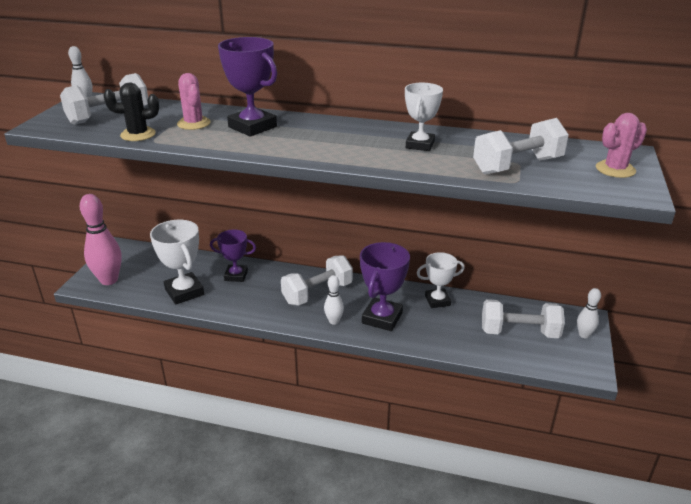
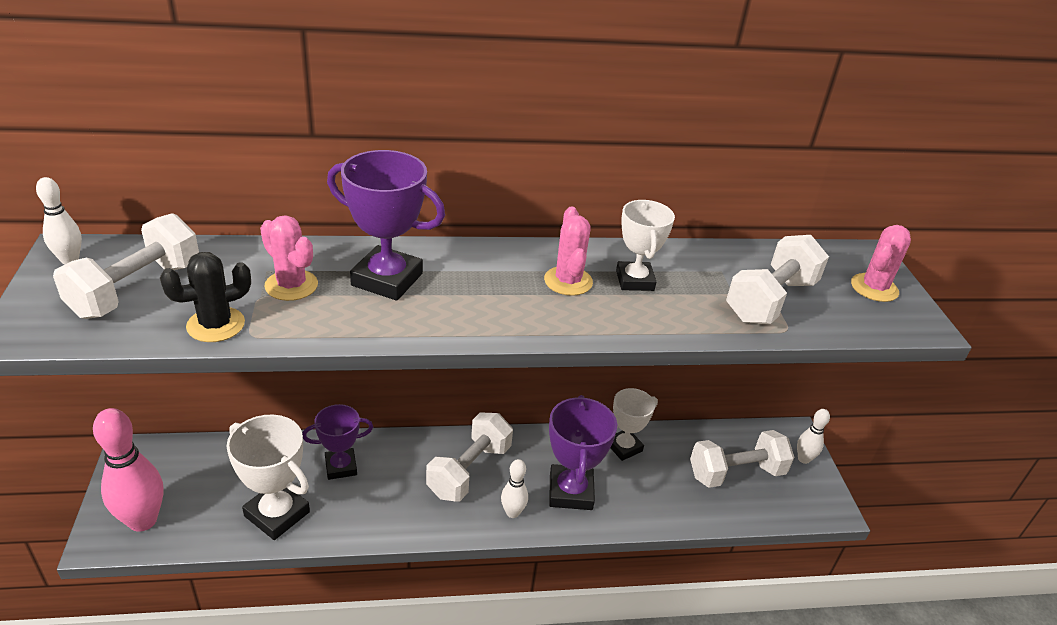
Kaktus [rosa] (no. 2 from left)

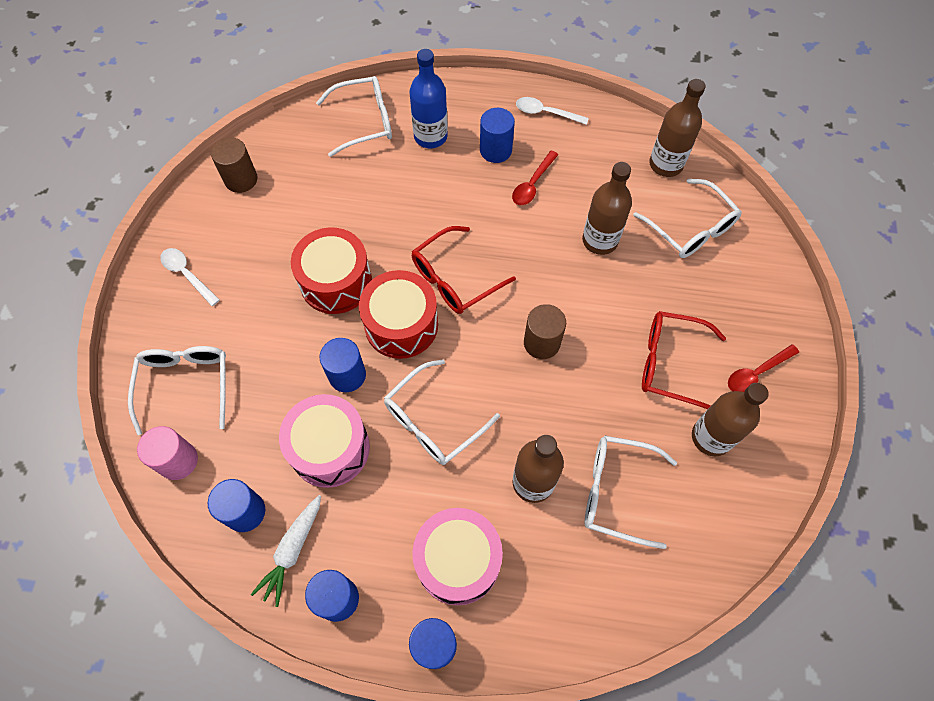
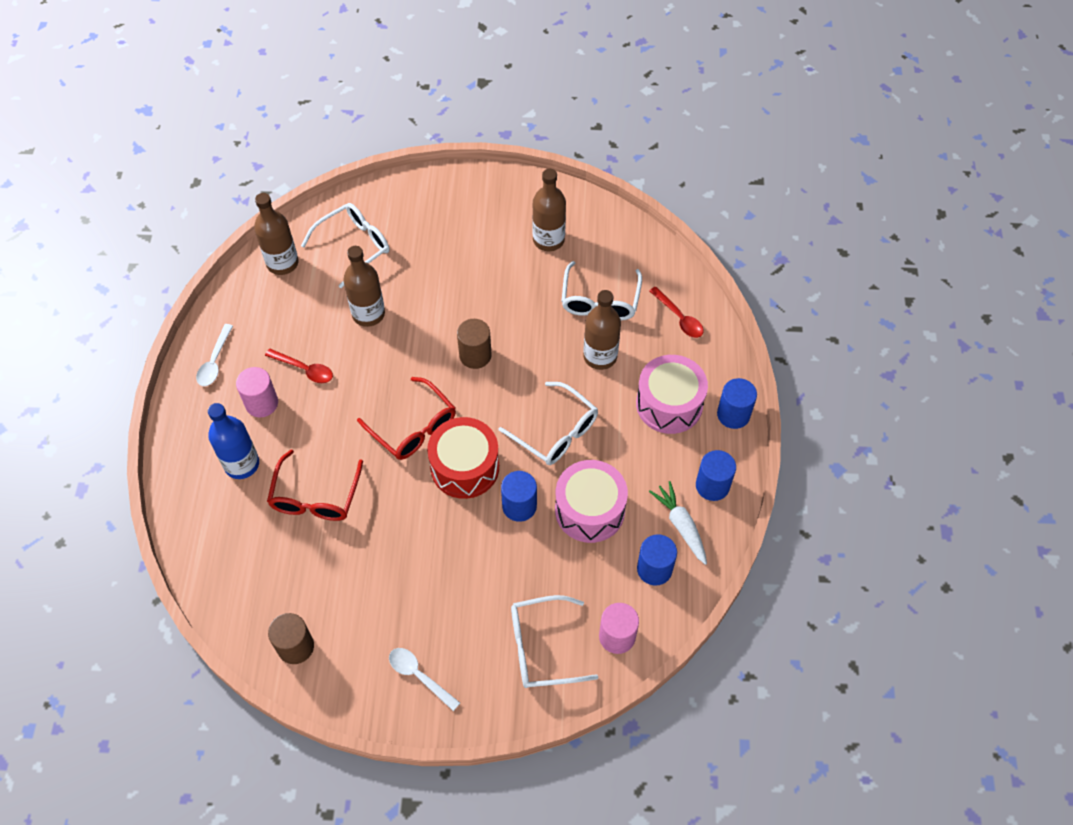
Vollzylinder [rosa] (no. 1 from left)
Brille [rot] (no. 1 from left)
Löffel [weiß] (no. 2 from left)
Karotte [weiß]
Löffel [rot] (no. 2 from left)
Trommel [rot] (no. 1 from left in the first image)
Brille [weiß] (no. 2 from left in the first image)

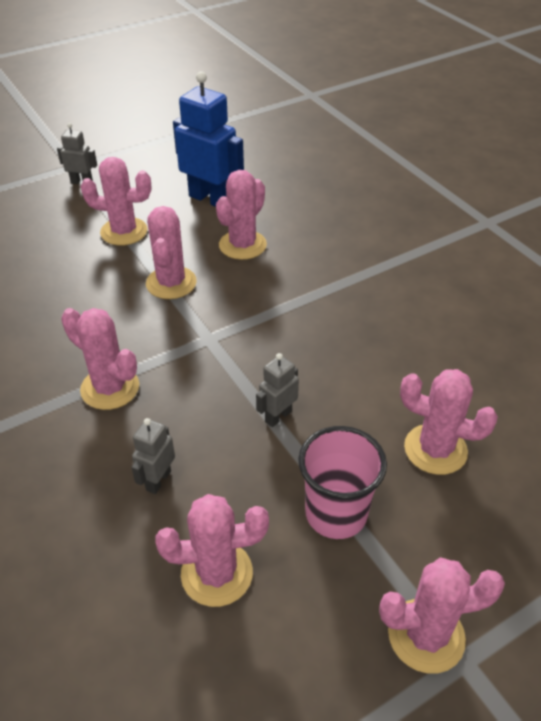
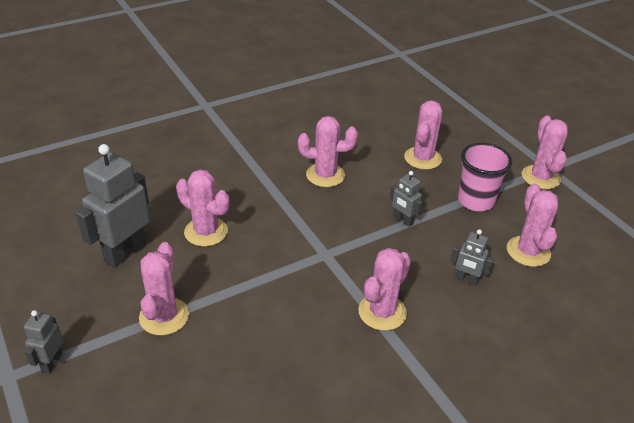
Roboter [grau] (no. 2 from left)
Kaktus [rosa] (no. 3 from left)

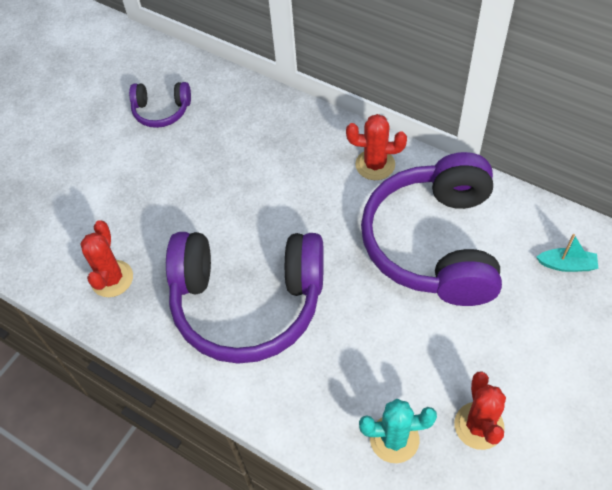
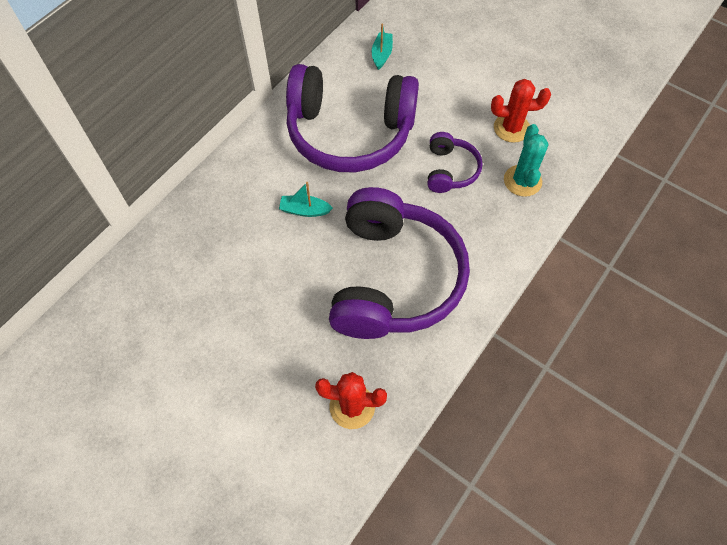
Boot [türkis] (no. 1 from left)
Kopfhörer [lila] (no. 3 from left)
Kaktus [rot] (no. 2 from left in the first image)

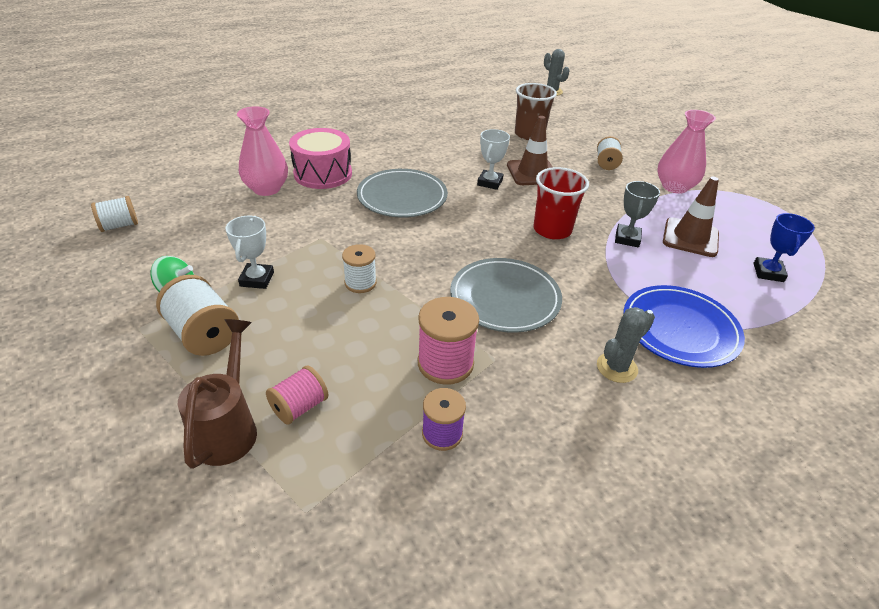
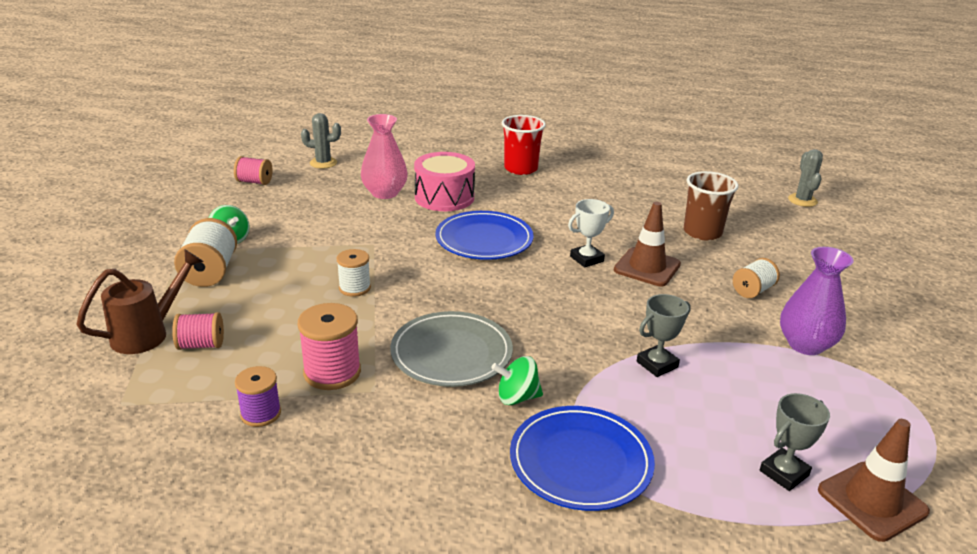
Garnrolle [rosa] (no. 2 from left)
Kaktus [grau] (no. 1 from left)
Teller [blau] (no. 1 from left)
Kreisel [grün] (no. 2 from left)
Becher [rot]
Pokal [grau] (no. 2 from left)
Vase [lila]
Leitkegel [braun] (no. 2 from left)
Pokal [weiß] (no. 1 from left in the first image)

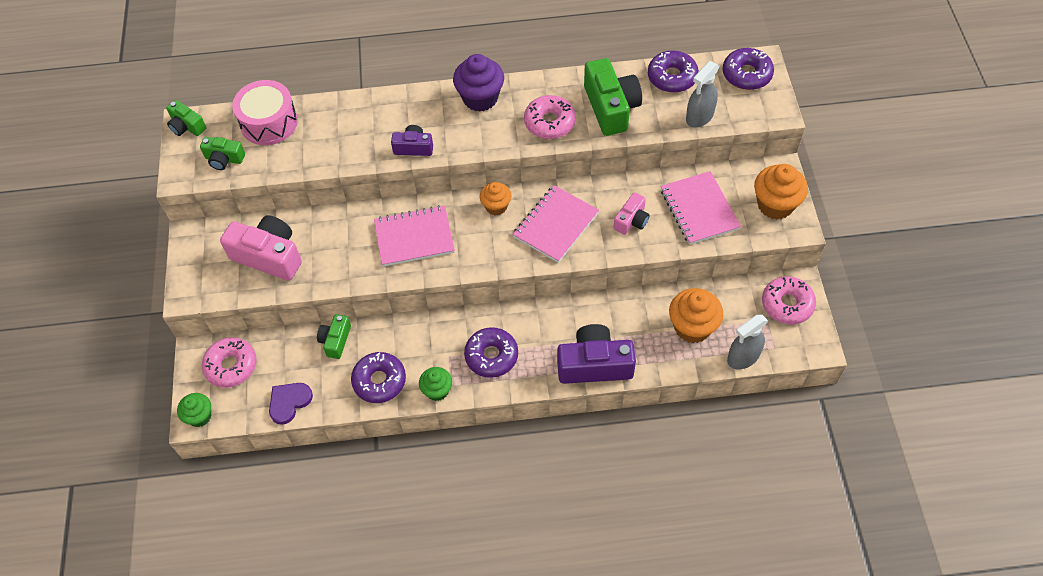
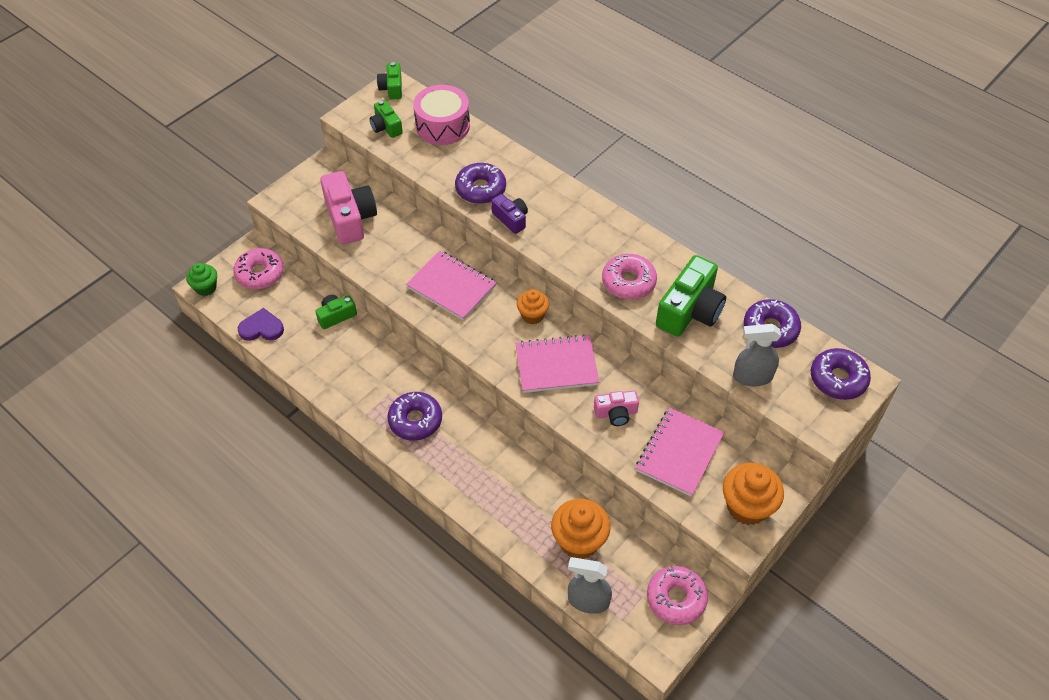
Donut [lila] (no. 2 from left)
Muffin [grün] (no. 2 from left in the first image)
Muffin [lila]
Kamera [lila] (no. 2 from left in the first image)

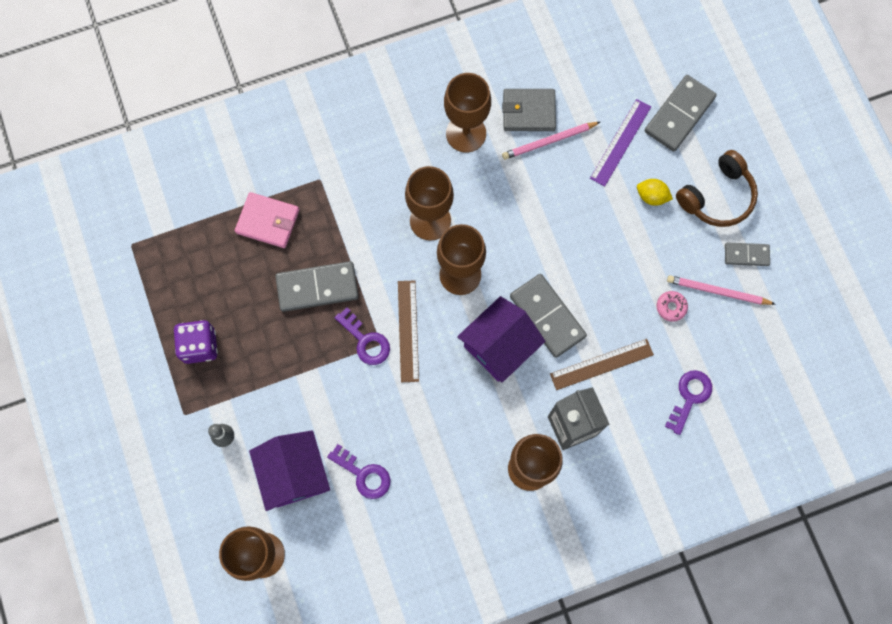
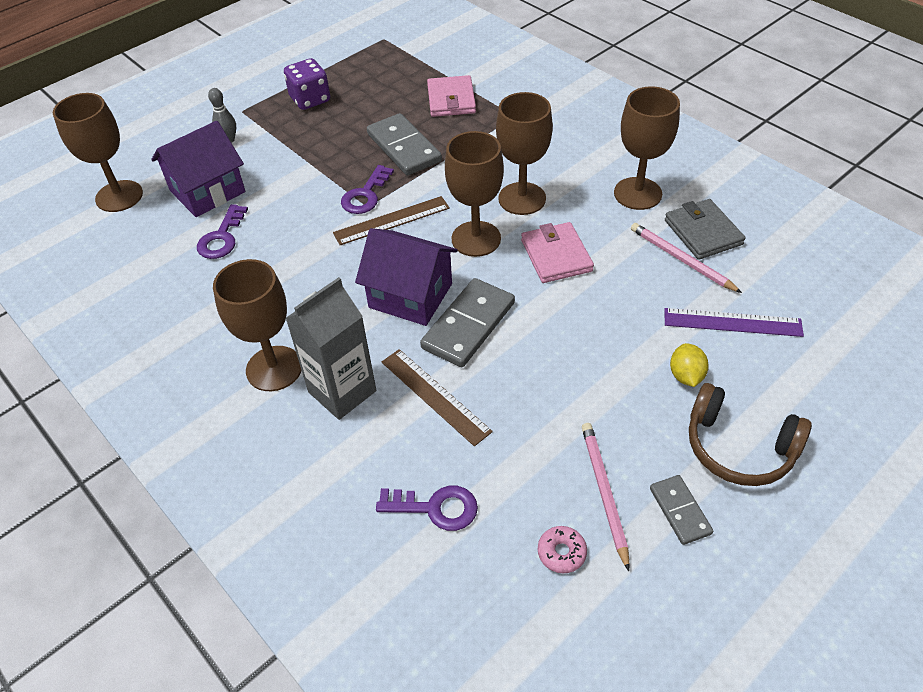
Geldbörse [rosa] (no. 2 from left)
Donut [rosa]
Dominostein [grau] (no. 3 from left in the first image)

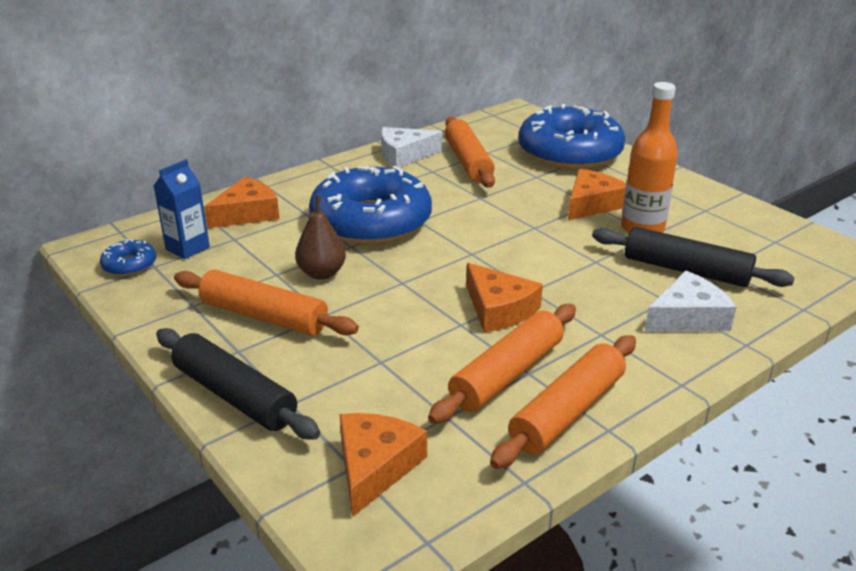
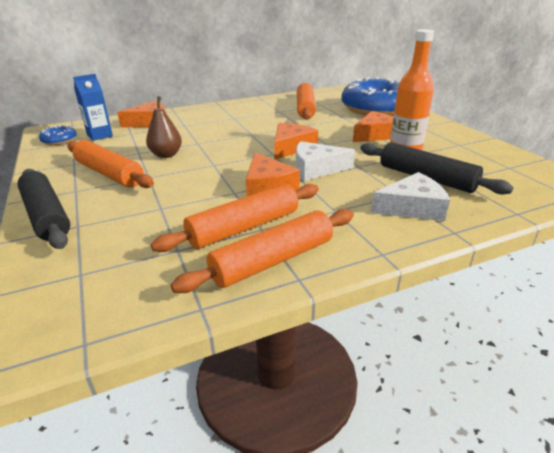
Käse [orange] (no. 3 from left)
Käse [weiß] (no. 1 from left)
Donut [blau] (no. 2 from left in the first image)

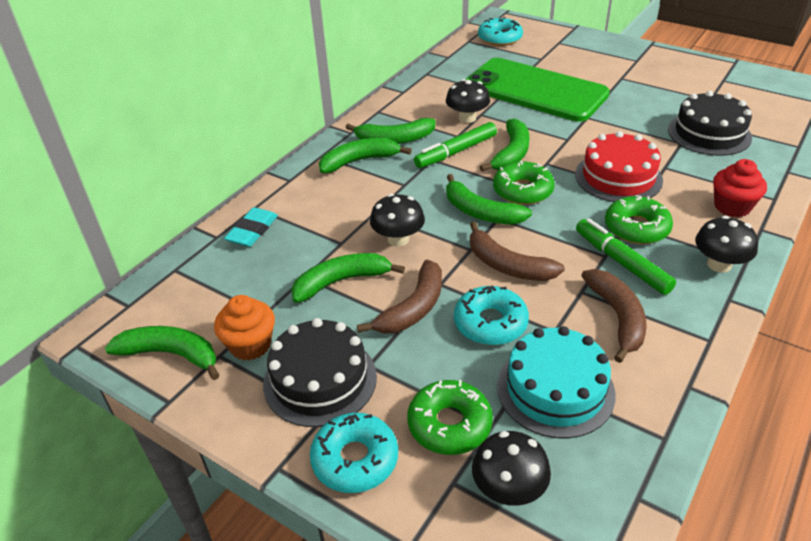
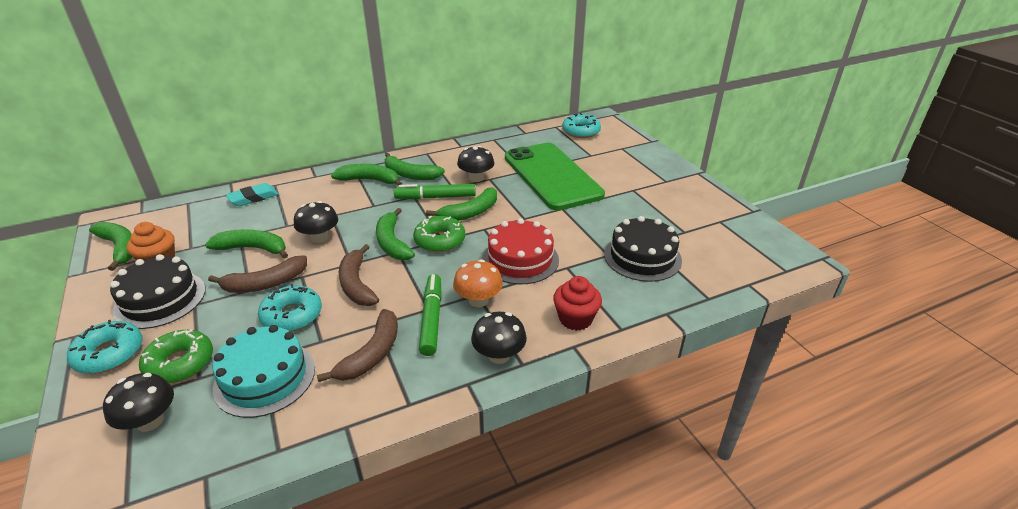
Pilz [orange]

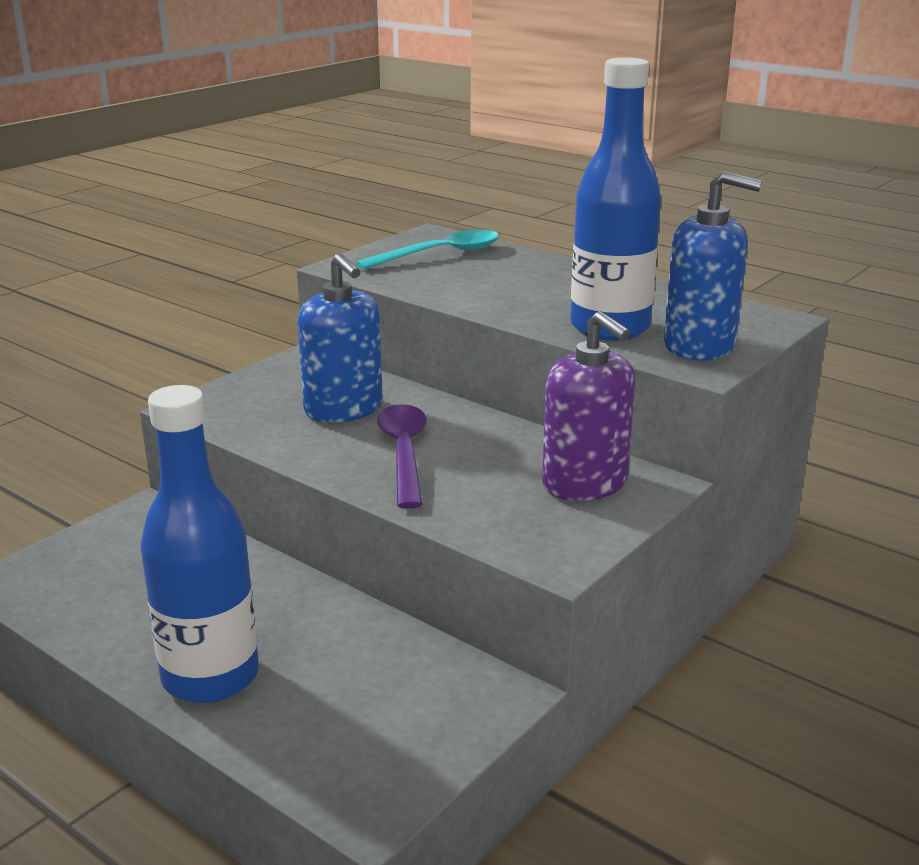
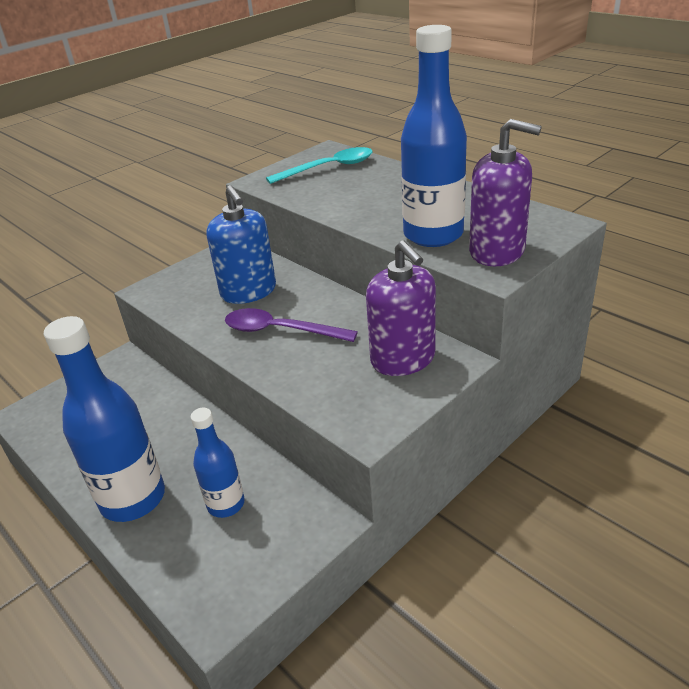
Flasche [blau] (no. 2 from left)
Löffel [lila]
Seifenspender [lila] (no. 2 from left)

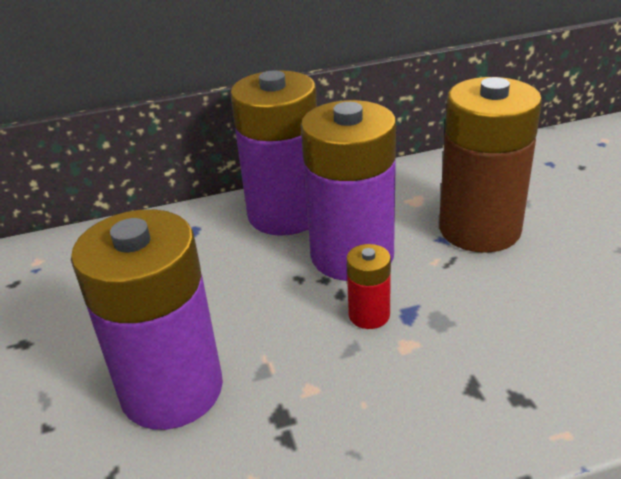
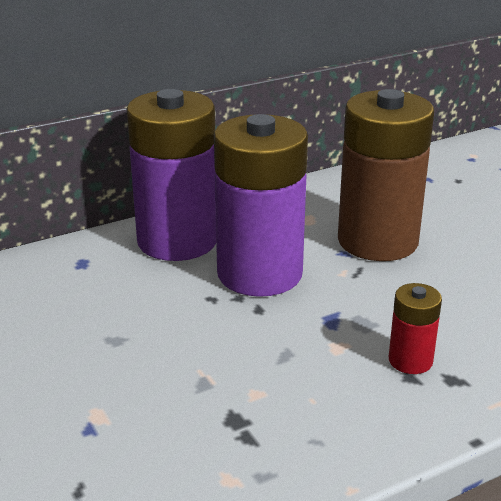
Batterie [rot]
Batterie [lila] (no. 1 from left in the first image)

